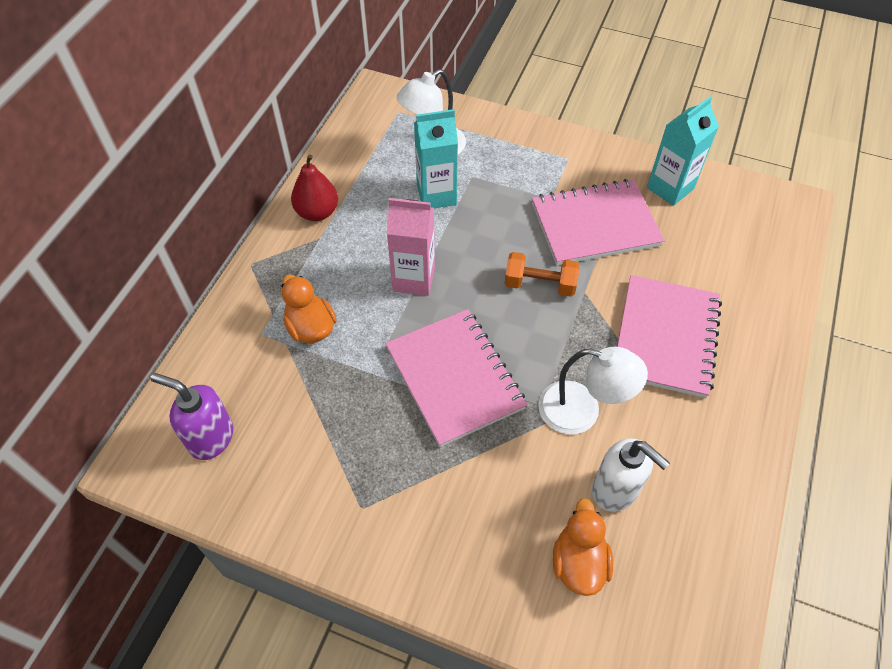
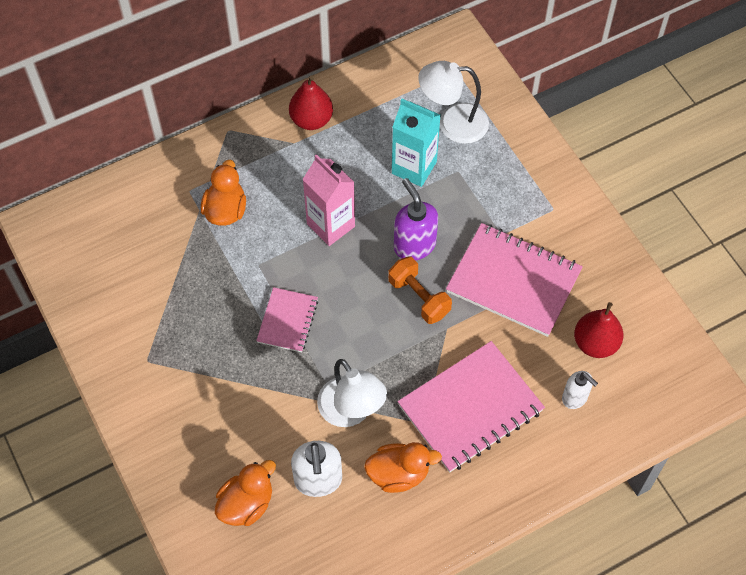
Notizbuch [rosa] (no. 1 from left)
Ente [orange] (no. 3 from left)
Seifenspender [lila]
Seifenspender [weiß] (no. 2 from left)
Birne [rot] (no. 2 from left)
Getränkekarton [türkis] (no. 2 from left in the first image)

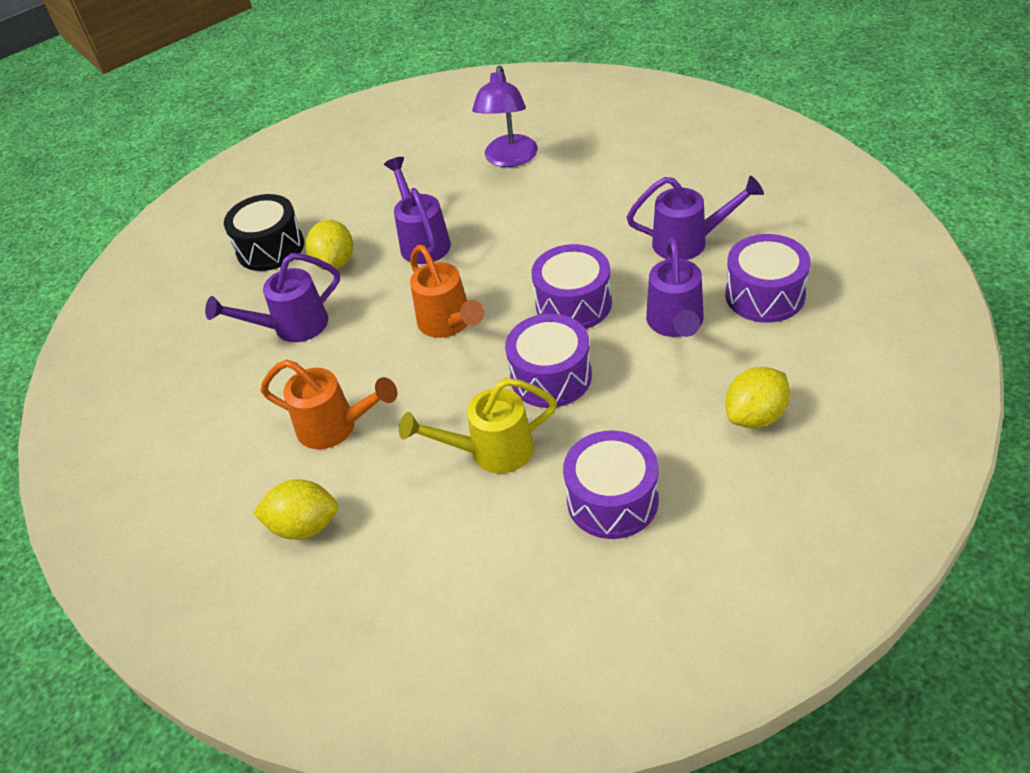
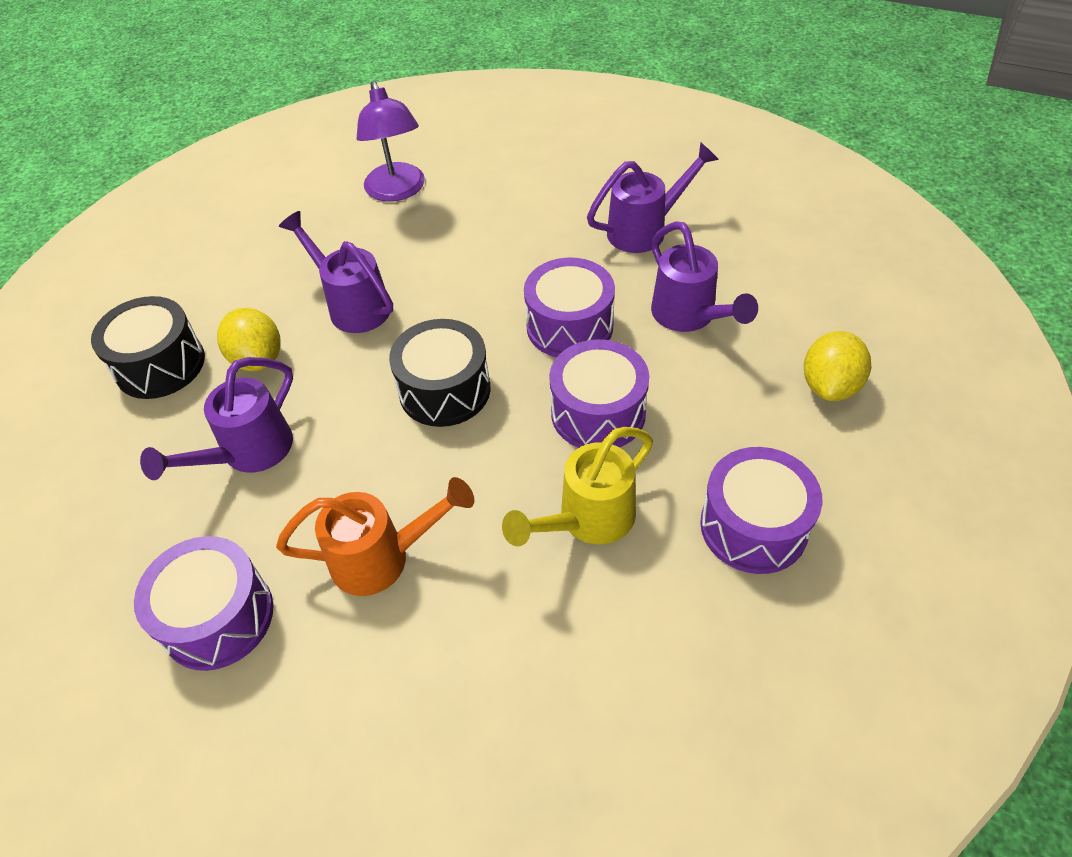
Trommel [lila] (no. 1 from left)
Trommel [schwarz] (no. 2 from left)
Zitrone [gelb] (no. 1 from left in the first image)

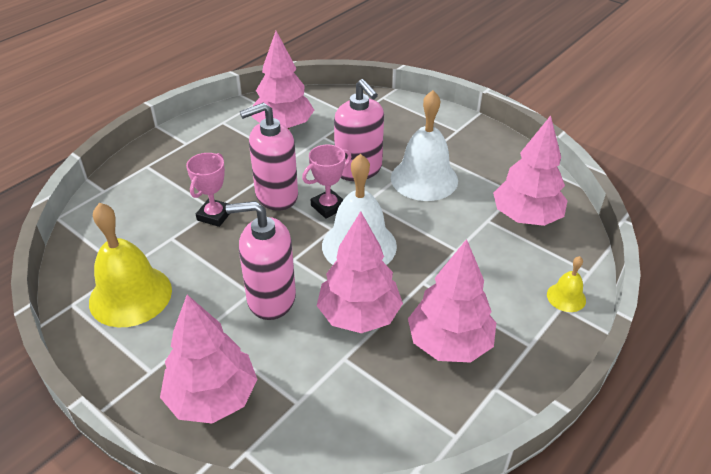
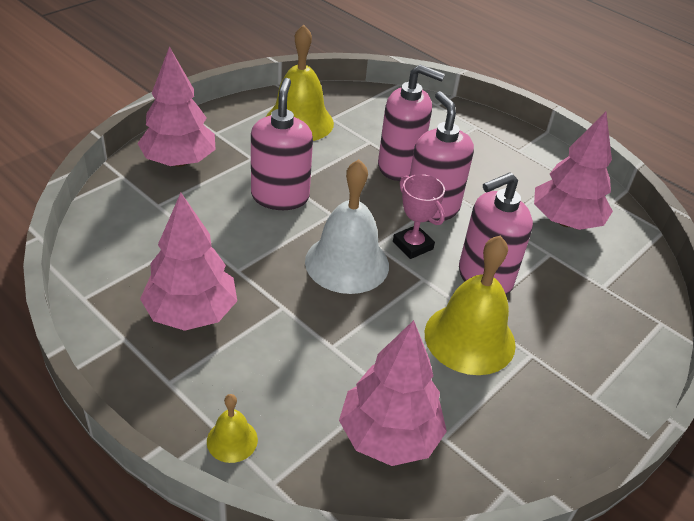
Seifenspender [rosa] (no. 2 from left)
Glocke [gelb] (no. 3 from left)
Baum [rosa] (no. 3 from left in the first image)

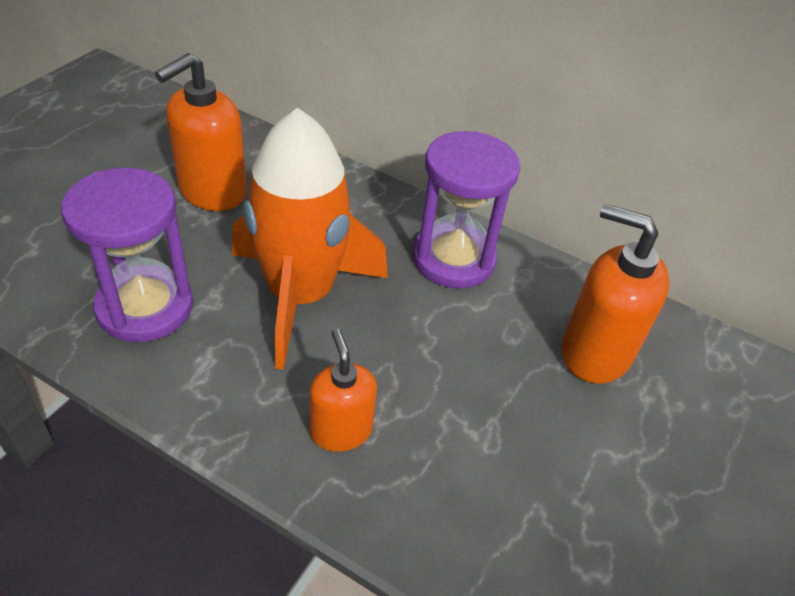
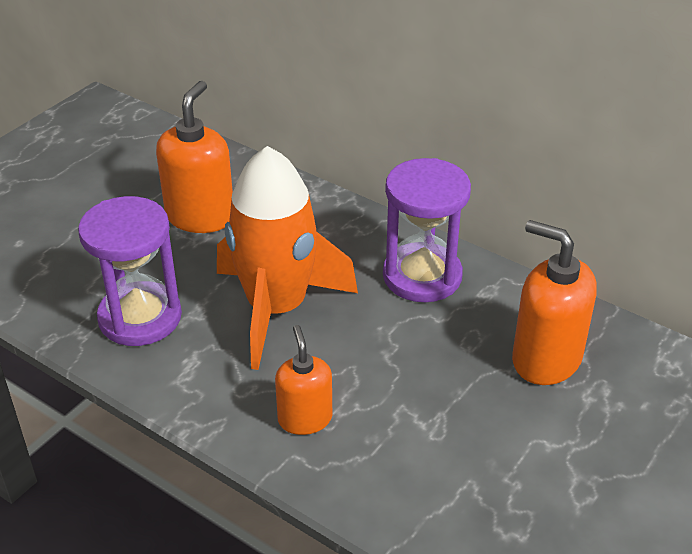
Seifenspender [orange] (no. 1 from left)

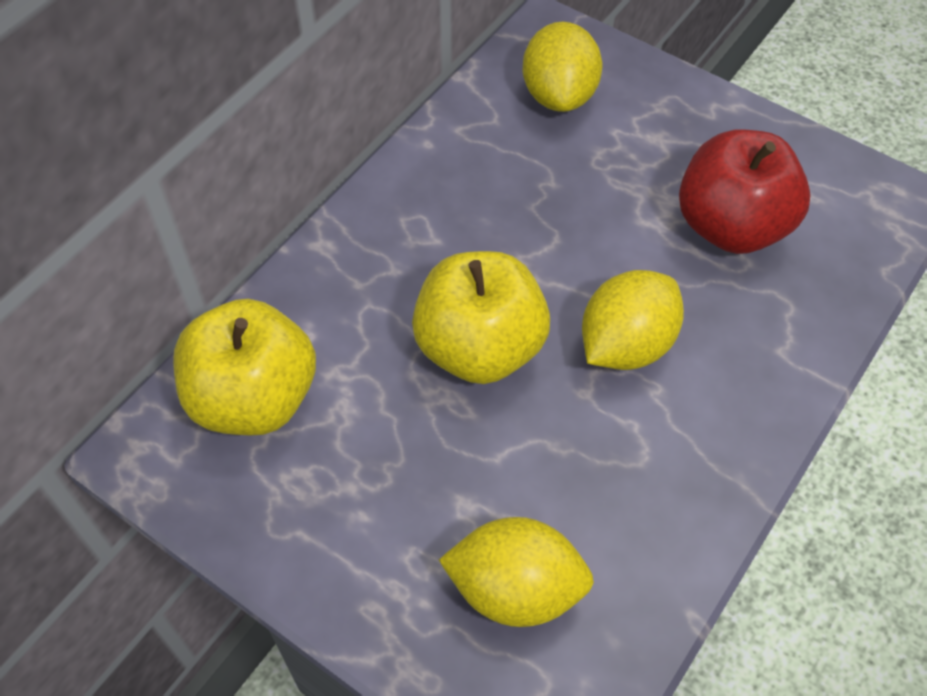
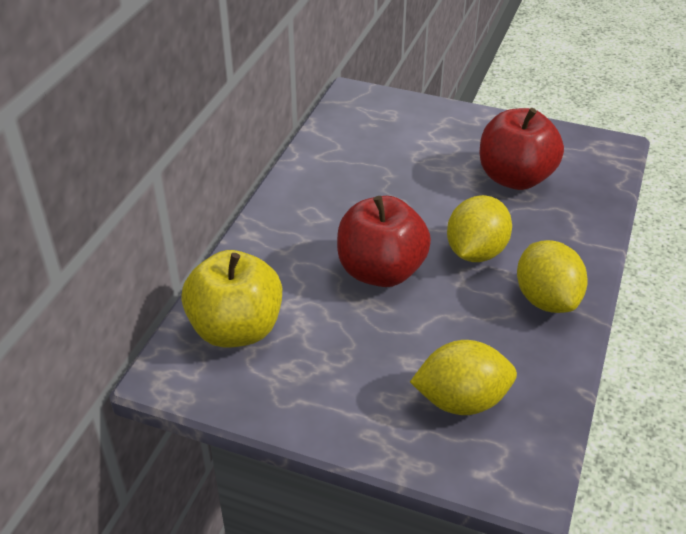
Apfel [rot] (no. 1 from left)
Zitrone [gelb] (no. 3 from left)

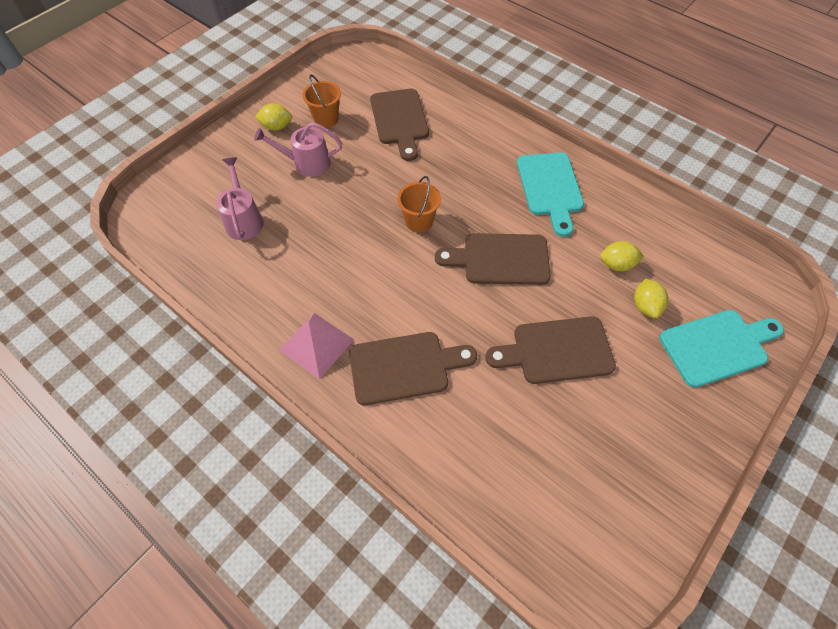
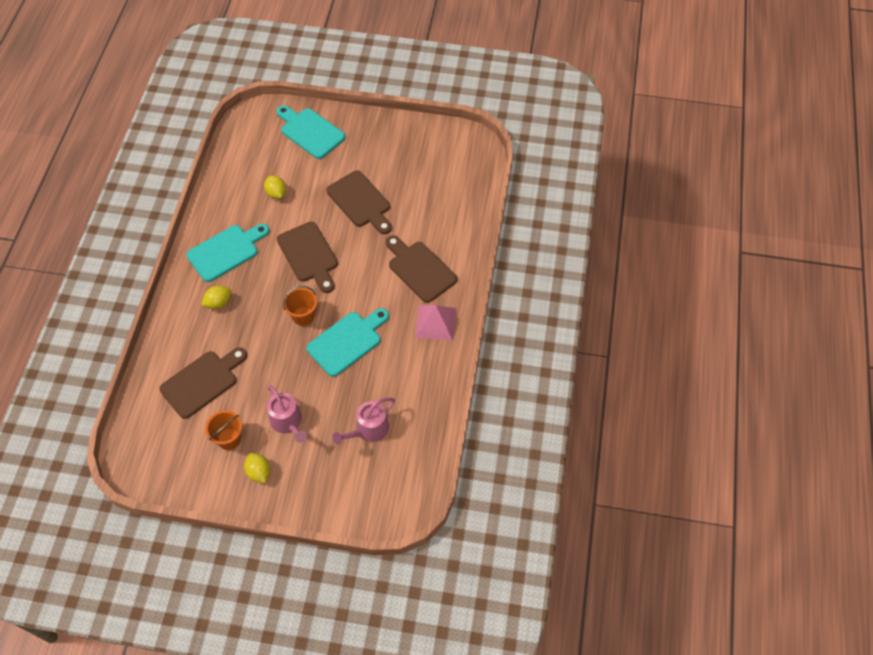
Zitrone [gelb] (no. 1 from left)
Schneidebrett [türkis] (no. 3 from left)

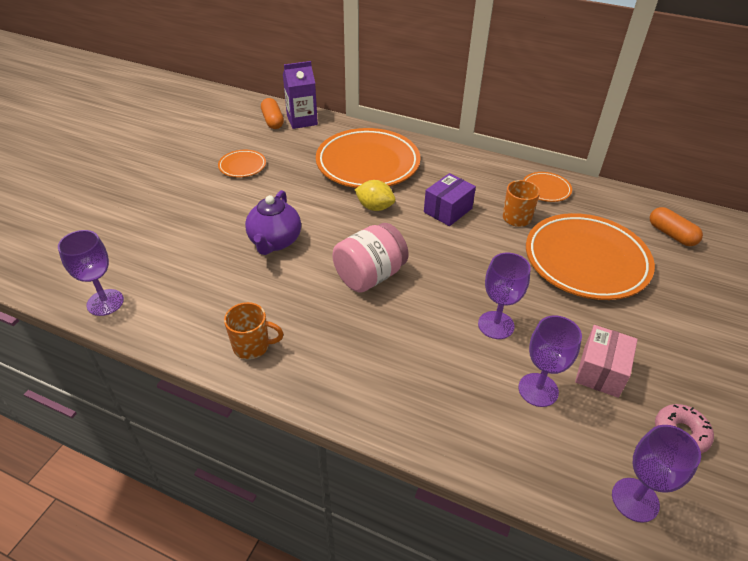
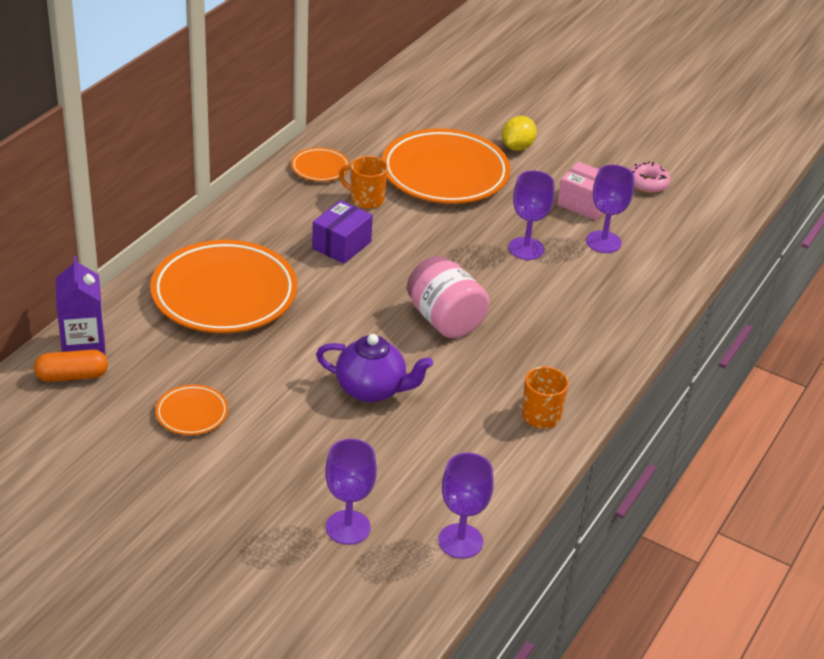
Schachtel [lila]
Kelch [lila] (no. 1 from left)
Zitrone [gelb]
Kapsel [orange] (no. 2 from left in the first image)

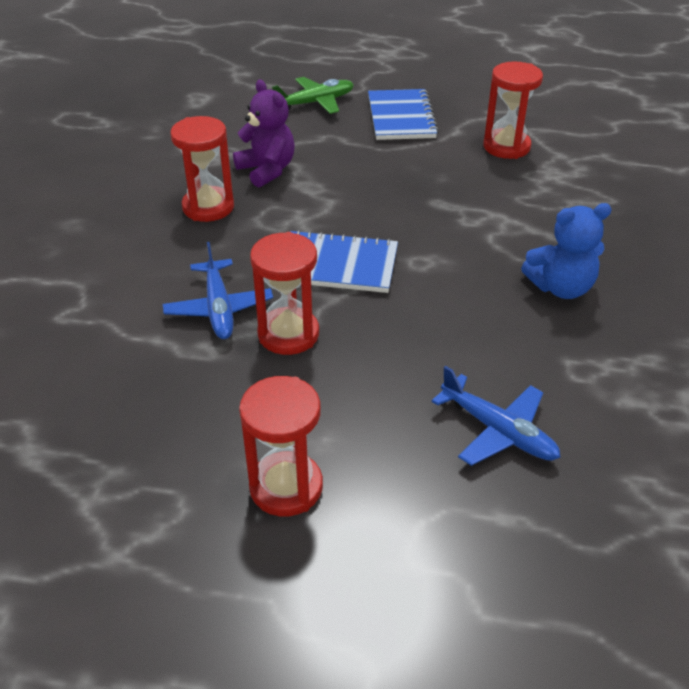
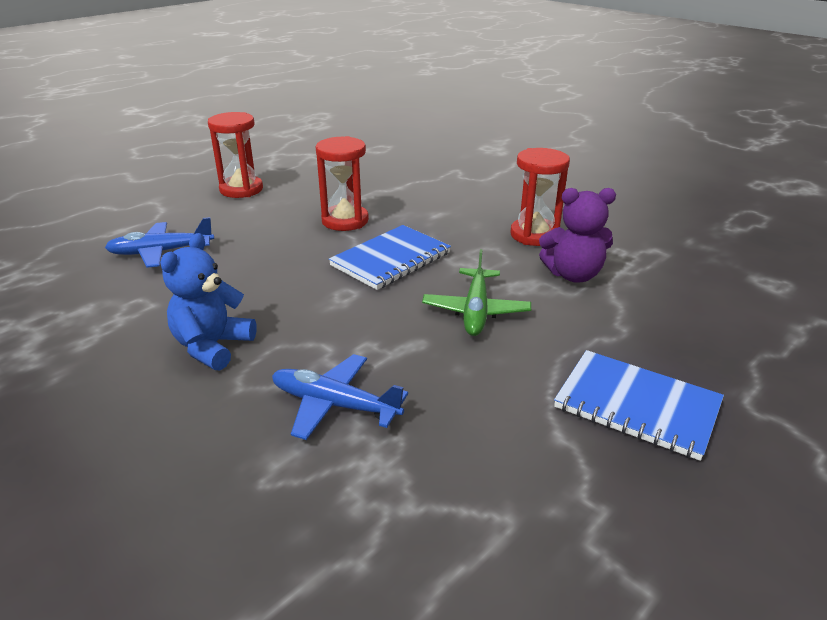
Flugzeug [blau] (no. 2 from left)
Flugzeug [grün]
Sanduhr [rot] (no. 4 from left in the first image)

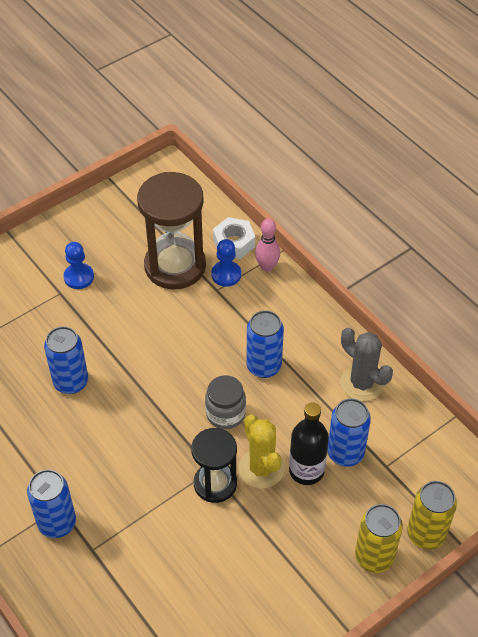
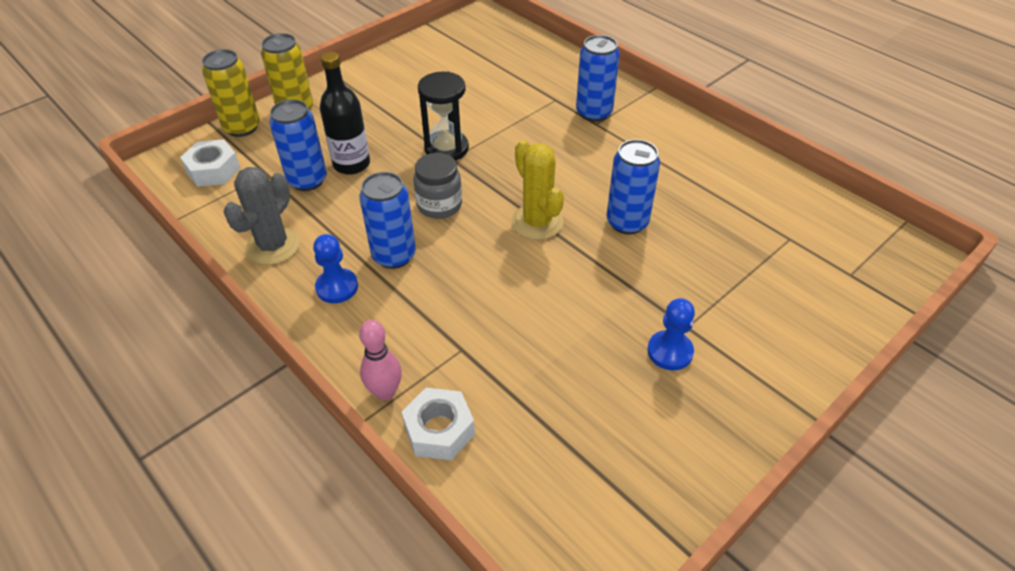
Sechskantmutter [weiß] (no. 1 from left)
Kaktus [grau]
Bauer [blau] (no. 1 from left)
Kaktus [gelb]
Sanduhr [braun]

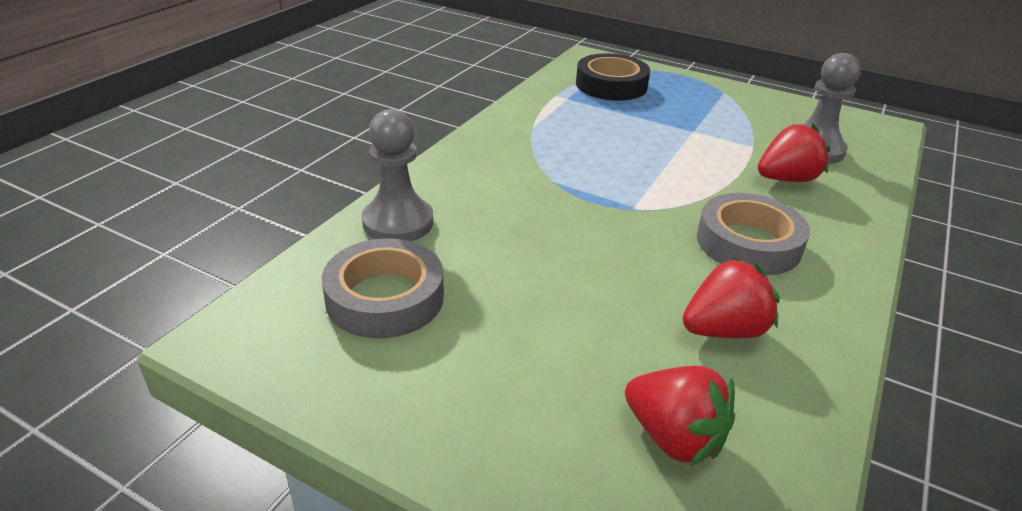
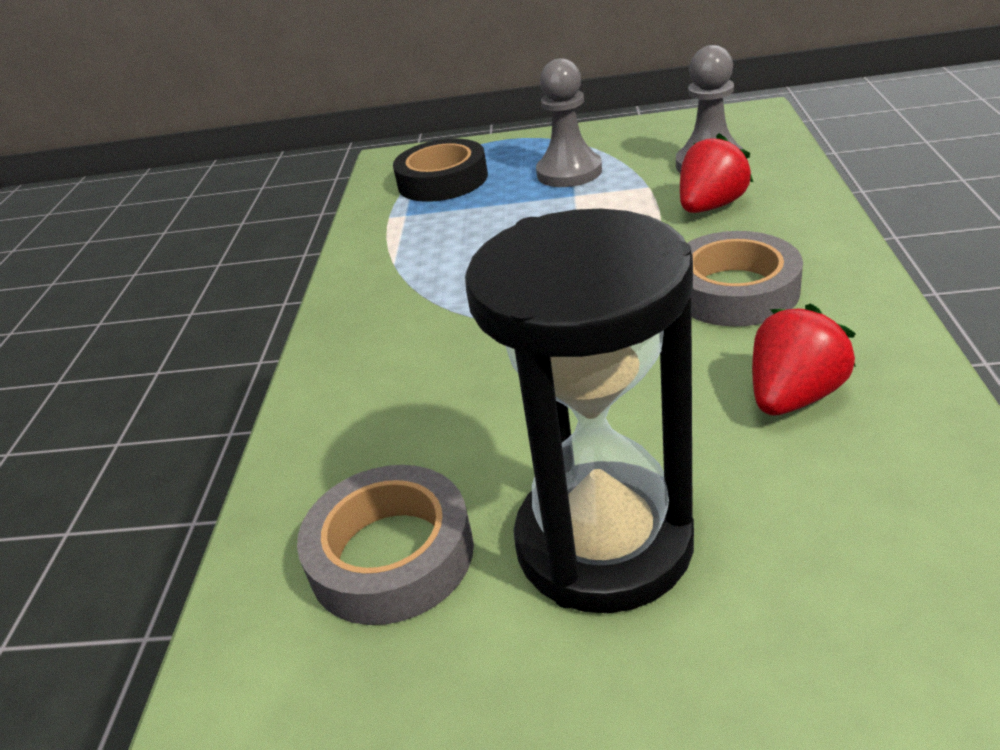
Sanduhr [schwarz]
Bauer [grau] (no. 1 from left)
Erdbeere [rot] (no. 1 from left in the first image)

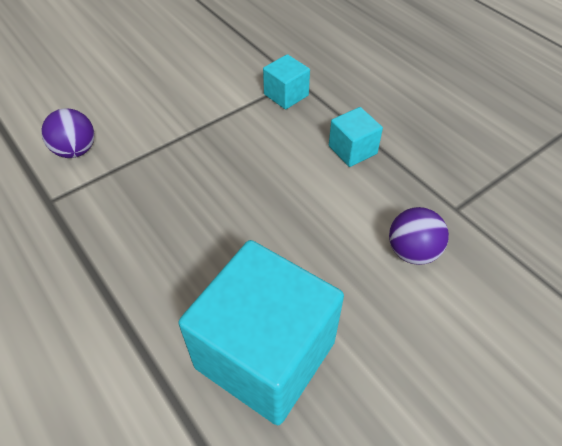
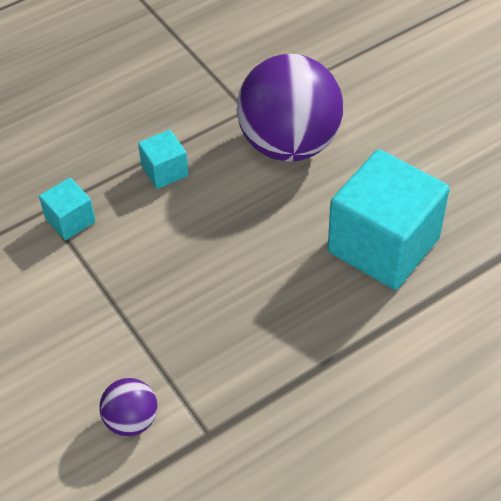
Ball [lila] (no. 2 from left)

